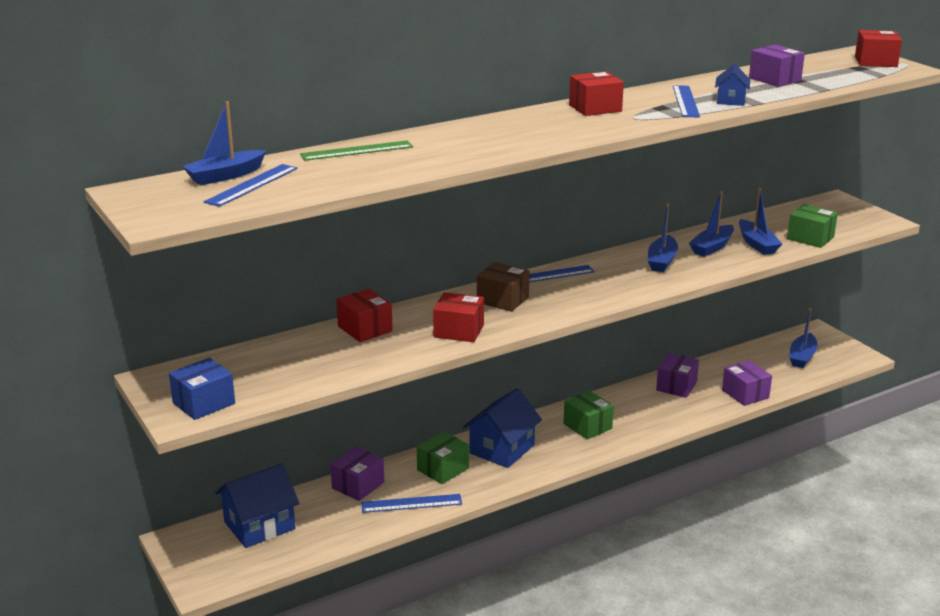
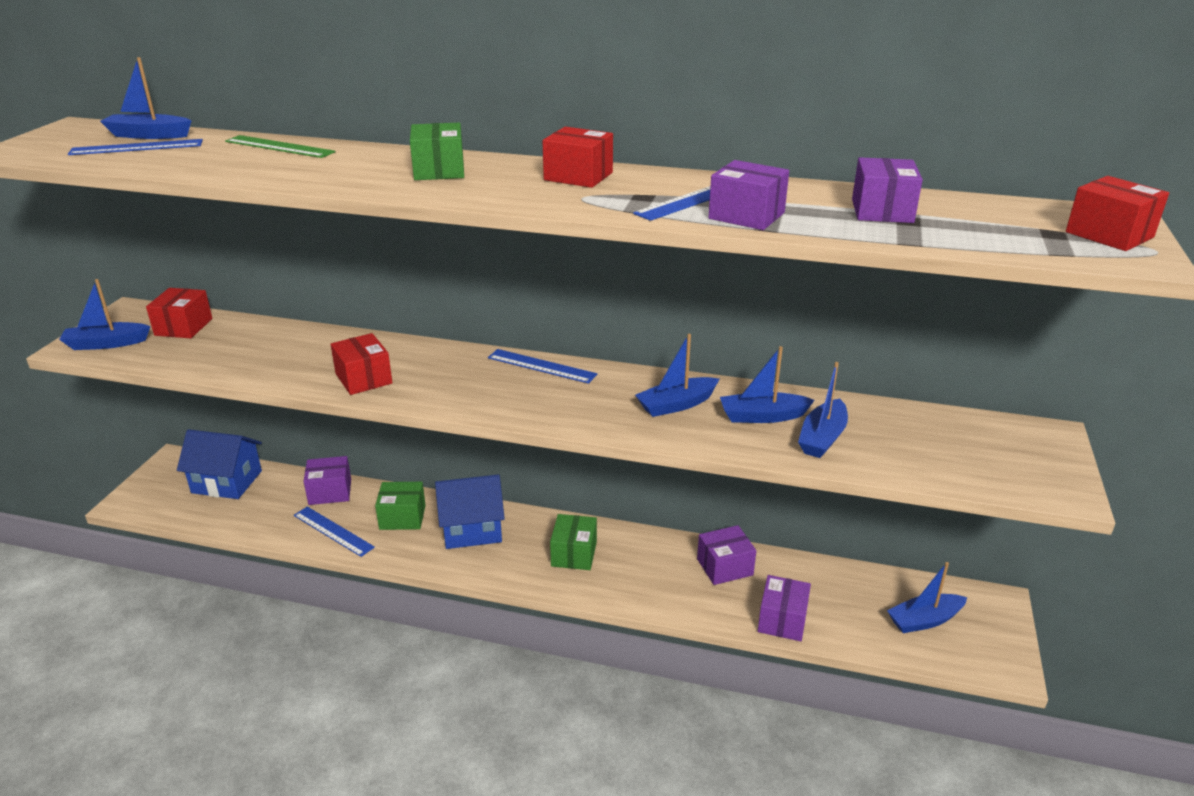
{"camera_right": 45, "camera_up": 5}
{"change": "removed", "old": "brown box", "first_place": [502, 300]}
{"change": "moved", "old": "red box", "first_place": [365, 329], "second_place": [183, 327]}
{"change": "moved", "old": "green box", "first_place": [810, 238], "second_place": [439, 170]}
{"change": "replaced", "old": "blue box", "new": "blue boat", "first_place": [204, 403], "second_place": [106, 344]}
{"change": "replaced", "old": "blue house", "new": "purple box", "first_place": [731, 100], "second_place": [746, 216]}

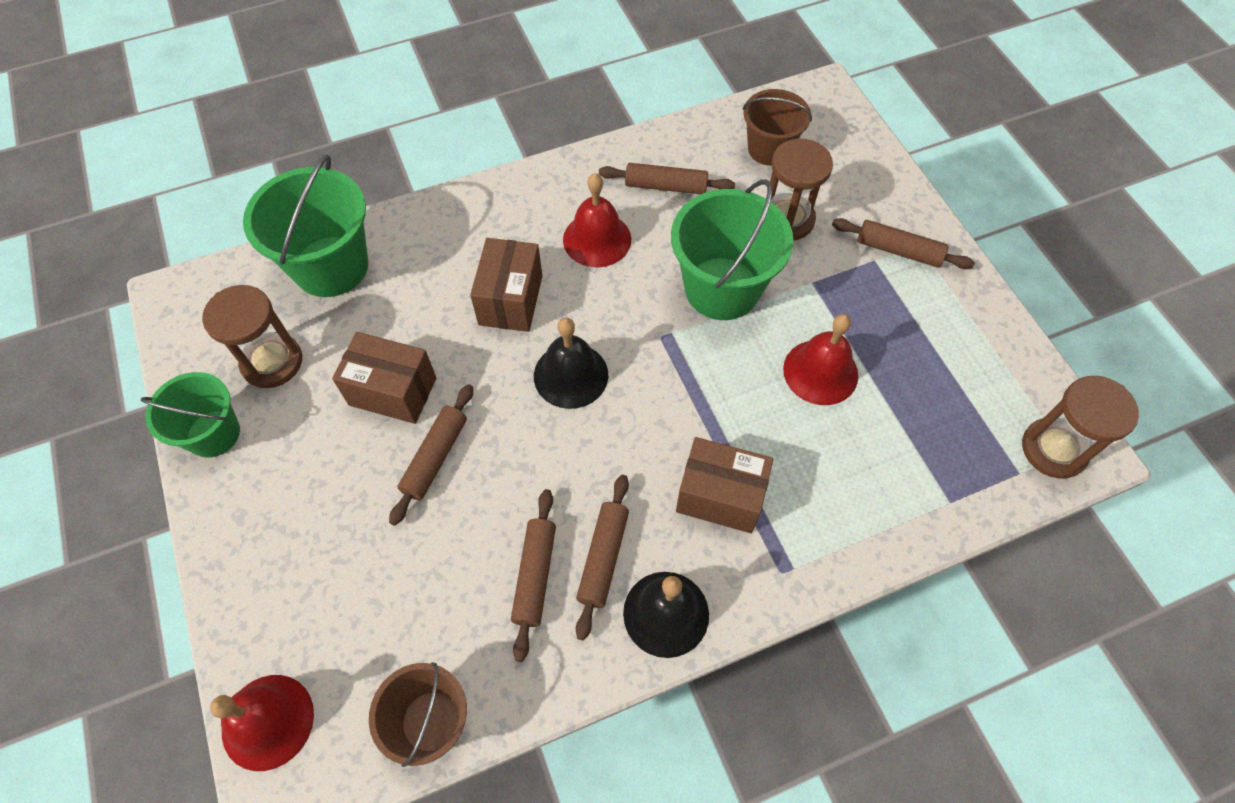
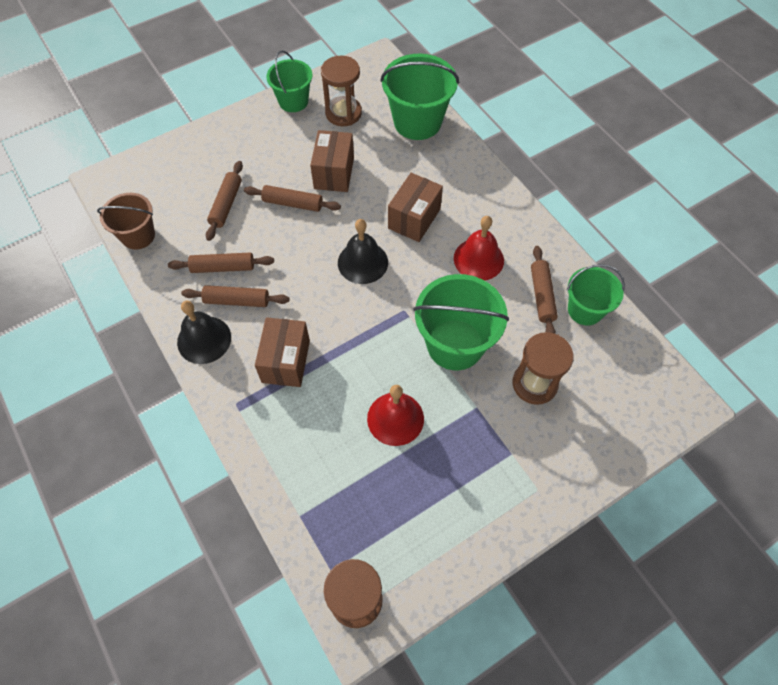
{"camera_right": 80, "camera_up": 0}
{"change": "removed", "old": "red bell", "first_place": [267, 721]}
{"change": "removed", "old": "brown bucket", "first_place": [769, 149]}
{"change": "added", "new": "green bucket", "second_place": [585, 310]}
{"change": "moved", "old": "brown rolling pin", "first_place": [898, 250], "second_place": [226, 204]}
{"change": "turned", "old": "brown box", "first_place": [510, 300], "second_place": [414, 218], "degrees": -60}

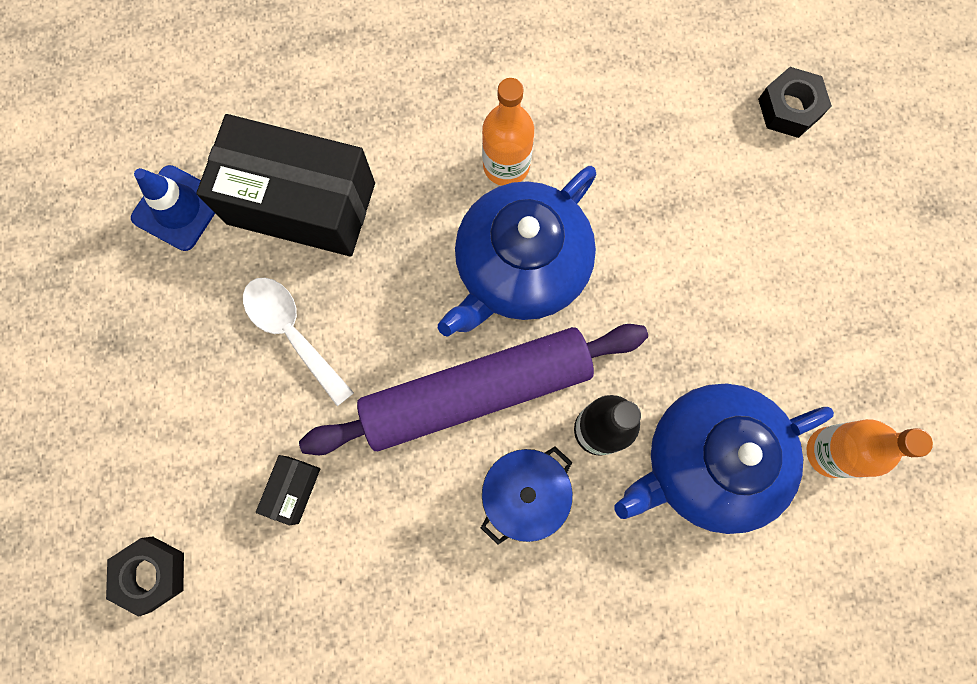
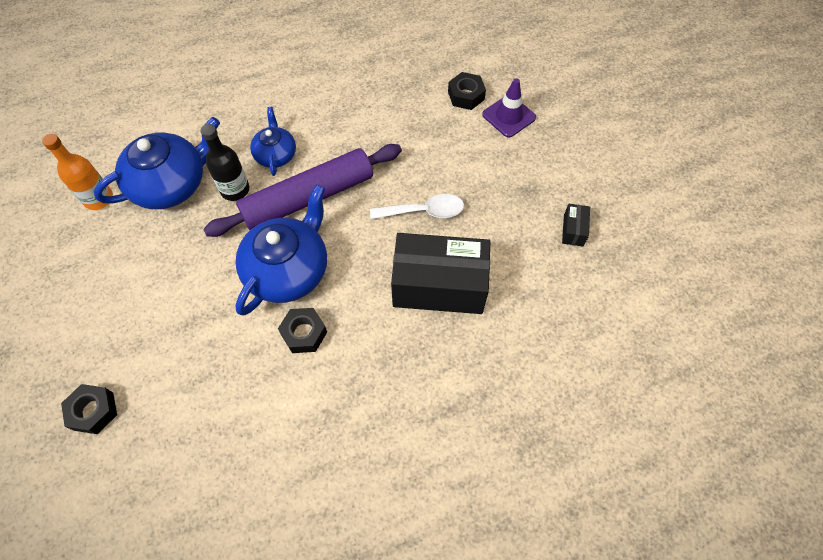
{"camera_right": 170, "camera_up": -15}
{"change": "removed", "old": "blue traffic cone", "first_place": [178, 208]}
{"change": "added", "new": "purple traffic cone", "second_place": [509, 116]}
{"change": "moved", "old": "black box", "first_place": [293, 489], "second_place": [573, 230]}
{"change": "replaced", "old": "blue pot", "new": "blue teapot", "first_place": [524, 494], "second_place": [275, 154]}
{"change": "replaced", "old": "orange bottle", "new": "black nut", "first_place": [506, 165], "second_place": [304, 333]}
{"change": "turned", "old": "white spoon", "first_place": [292, 333], "second_place": [424, 211], "degrees": -45}

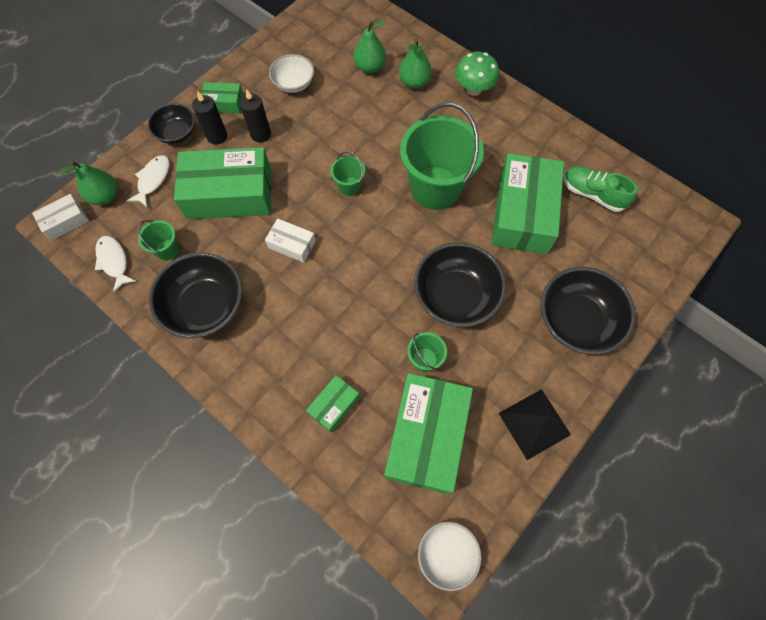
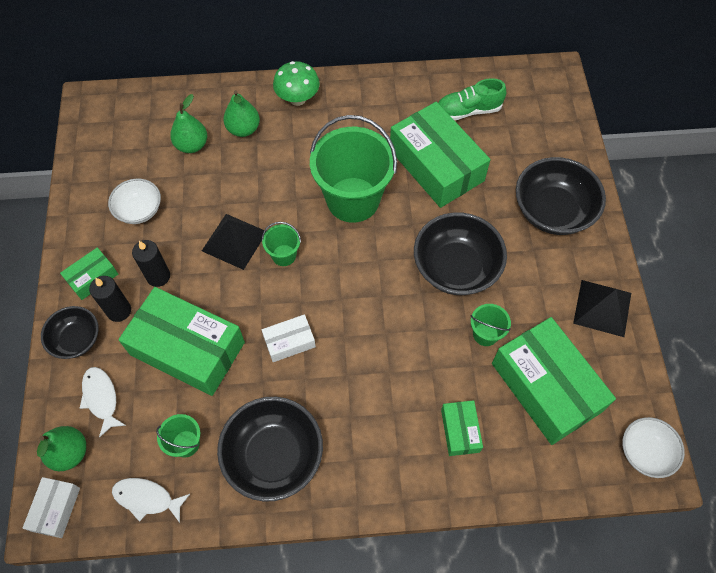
{"camera_right": -45, "camera_up": -5}
{"change": "added", "new": "black pyramid", "second_place": [234, 241]}
{"change": "turned", "old": "green box", "first_place": [229, 194], "second_place": [187, 348], "degrees": 75}

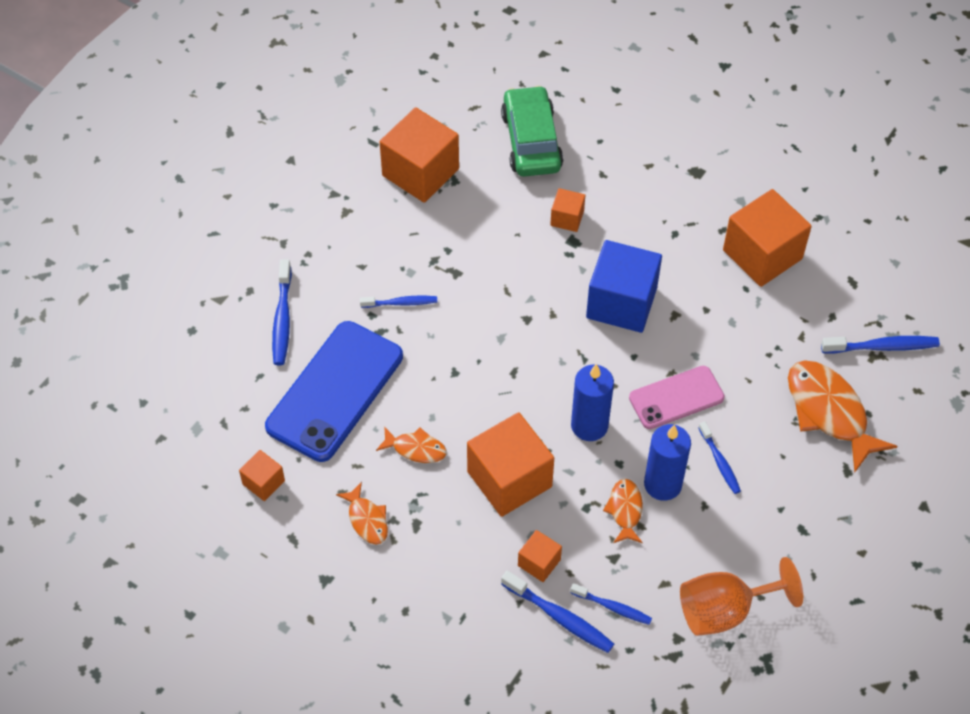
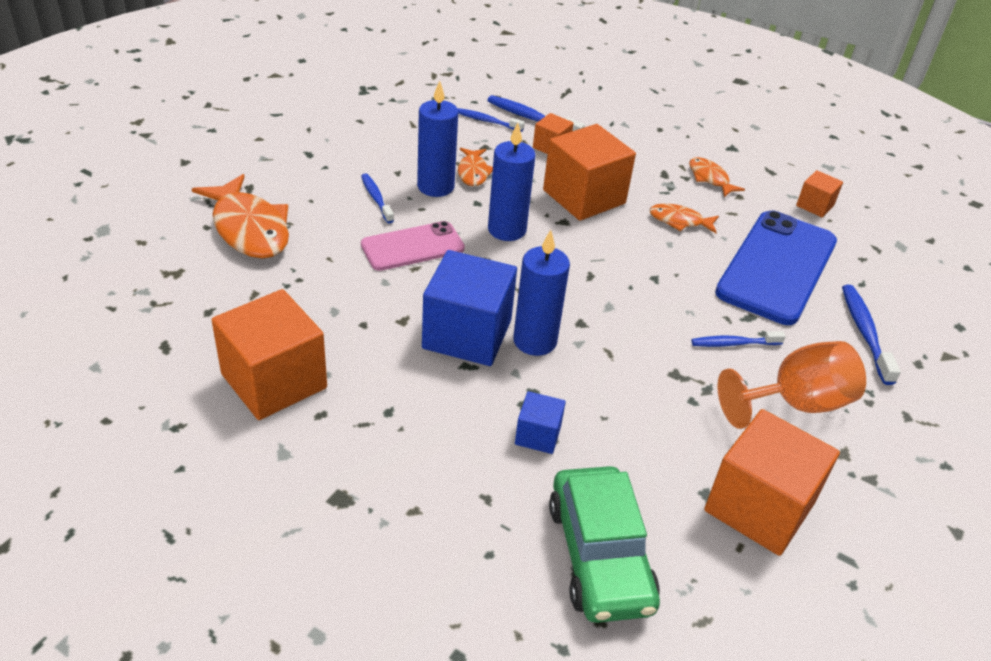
{"camera_right": 175, "camera_up": -15}
{"change": "removed", "old": "blue toothbrush", "first_place": [882, 347]}
{"change": "added", "new": "blue candle", "second_place": [535, 341]}
{"change": "moved", "old": "orange goblet", "first_place": [724, 610], "second_place": [795, 403]}
{"change": "recoloured", "old": "orange cube", "new": "blue cube", "first_place": [567, 218], "second_place": [538, 435]}

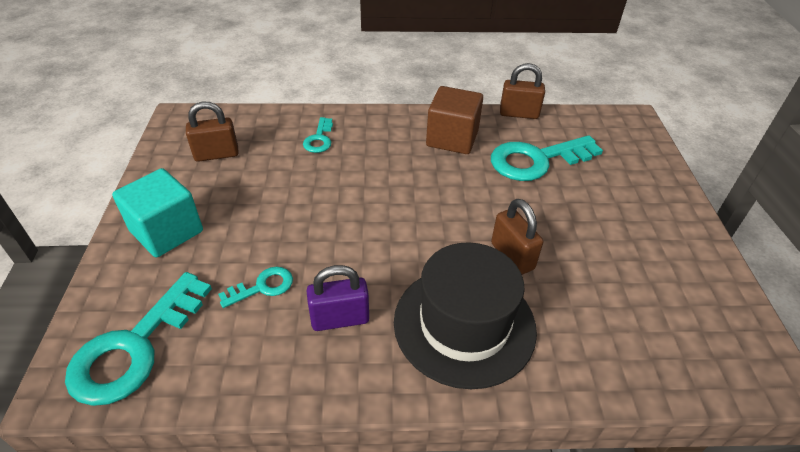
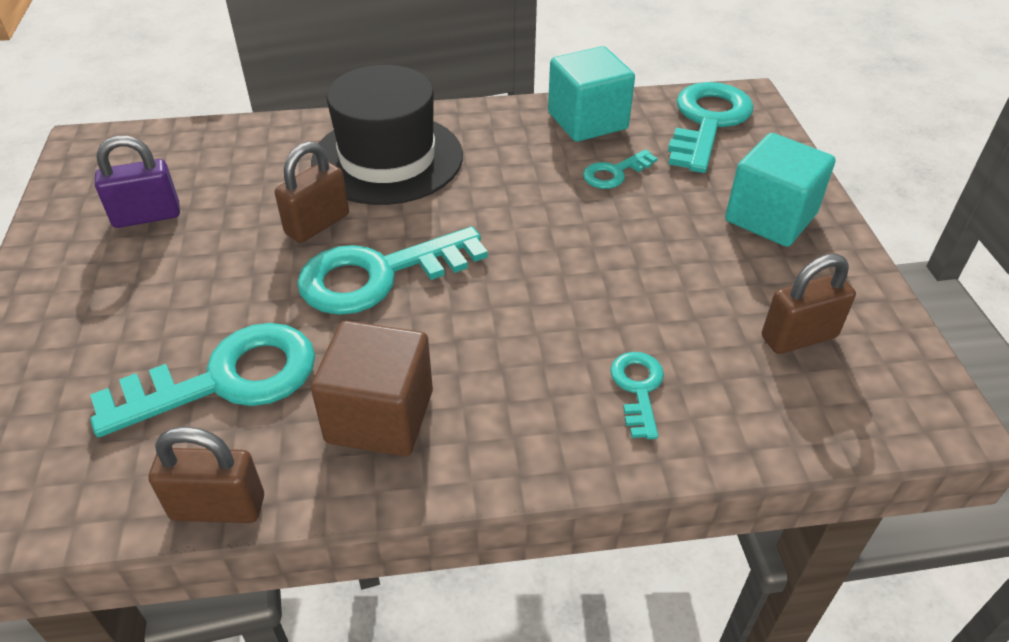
{"camera_right": 175, "camera_up": 0}
{"change": "added", "new": "turquoise key", "second_place": [379, 275]}
{"change": "added", "new": "turquoise cube", "second_place": [587, 121]}
{"change": "moved", "old": "purple padlock", "first_place": [340, 319], "second_place": [147, 216]}
{"change": "turned", "old": "brown padlock", "first_place": [512, 256], "second_place": [317, 224], "degrees": 75}

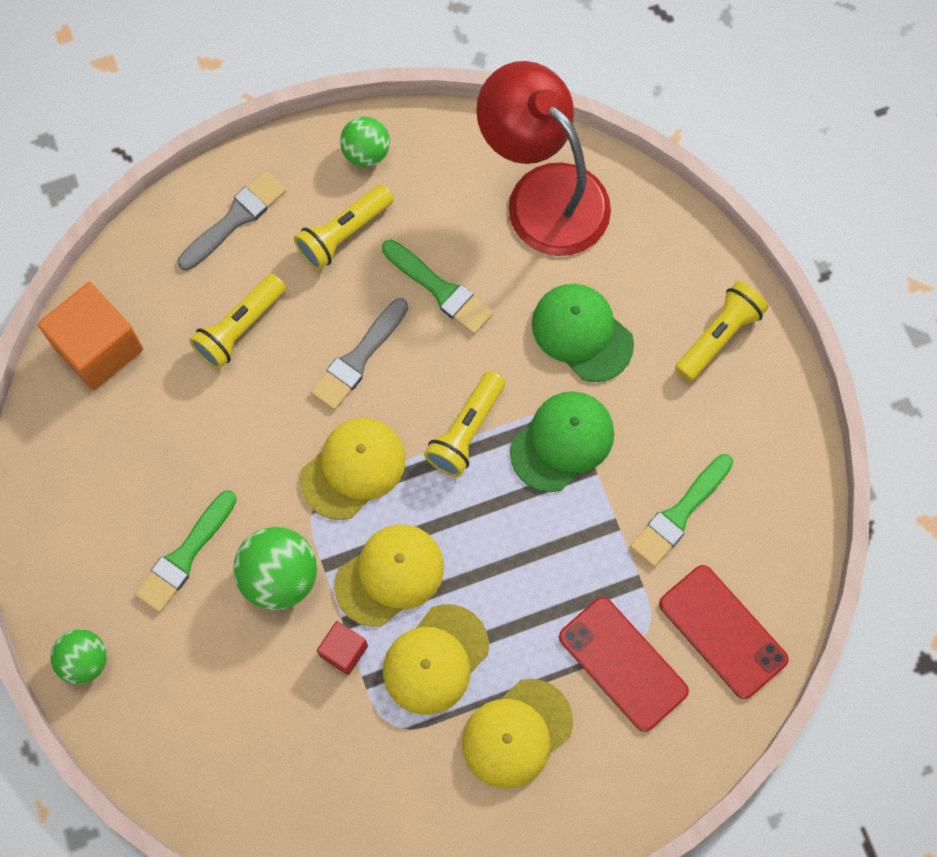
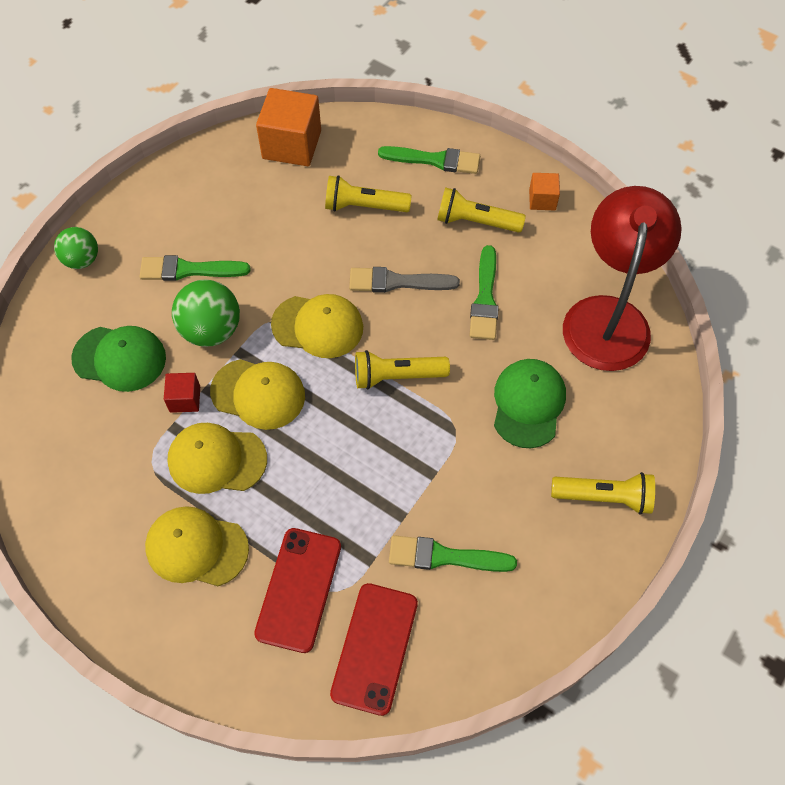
{"camera_right": 55, "camera_up": -10}
{"change": "moved", "old": "green cap", "first_place": [562, 442], "second_place": [119, 358]}
{"change": "replaced", "old": "green ball", "new": "orange cube", "first_place": [366, 153], "second_place": [542, 200]}
{"change": "recoloured", "old": "grey brush", "new": "green brush", "first_place": [235, 219], "second_place": [435, 160]}

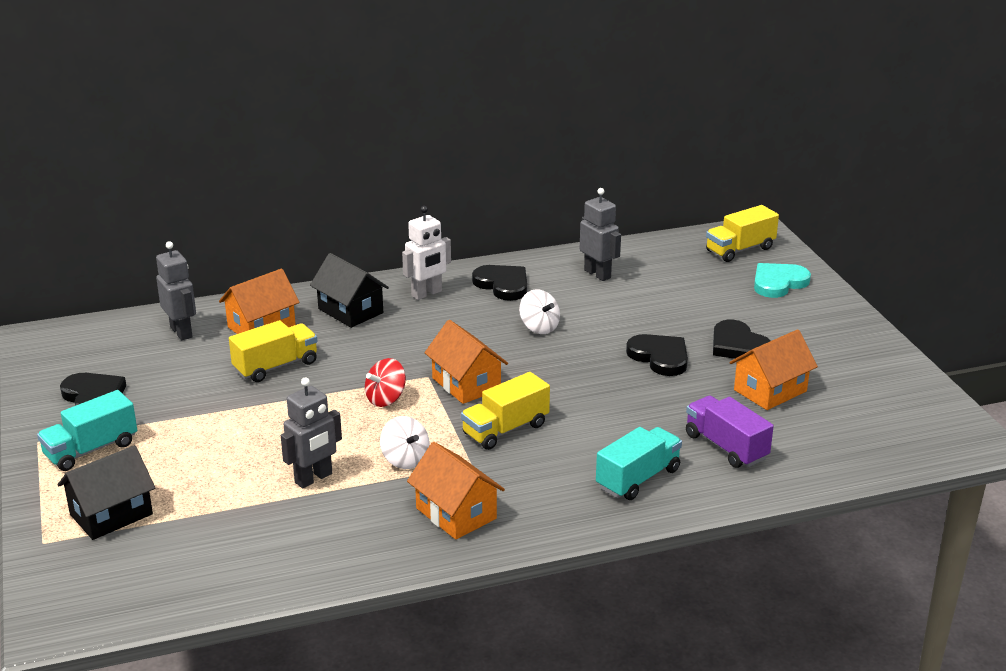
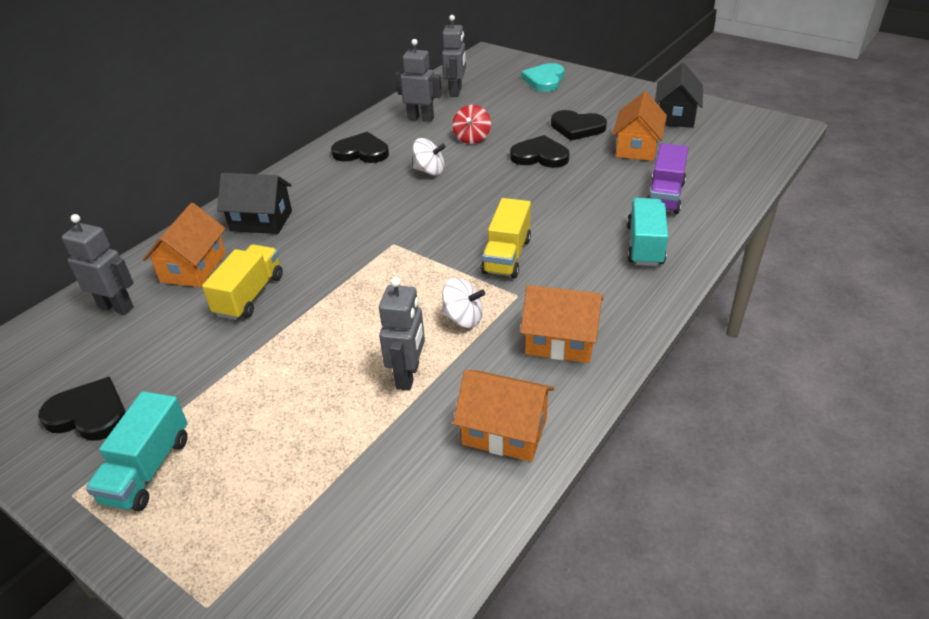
{"camera_right": -35, "camera_up": 10}
{"change": "removed", "old": "white robot", "first_place": [427, 294]}
{"change": "removed", "old": "yellow truck", "first_place": [740, 250]}
{"change": "added", "new": "grey robot", "second_place": [456, 92]}
{"change": "moved", "old": "black house", "first_place": [111, 514], "second_place": [675, 116]}
{"change": "moved", "old": "red spinning top", "first_place": [386, 399], "second_place": [472, 138]}
{"change": "moved", "old": "orange house", "first_place": [466, 384], "second_place": [504, 431]}
{"change": "turned", "old": "purple truck", "first_place": [726, 447], "second_place": [665, 196], "degrees": -90}

